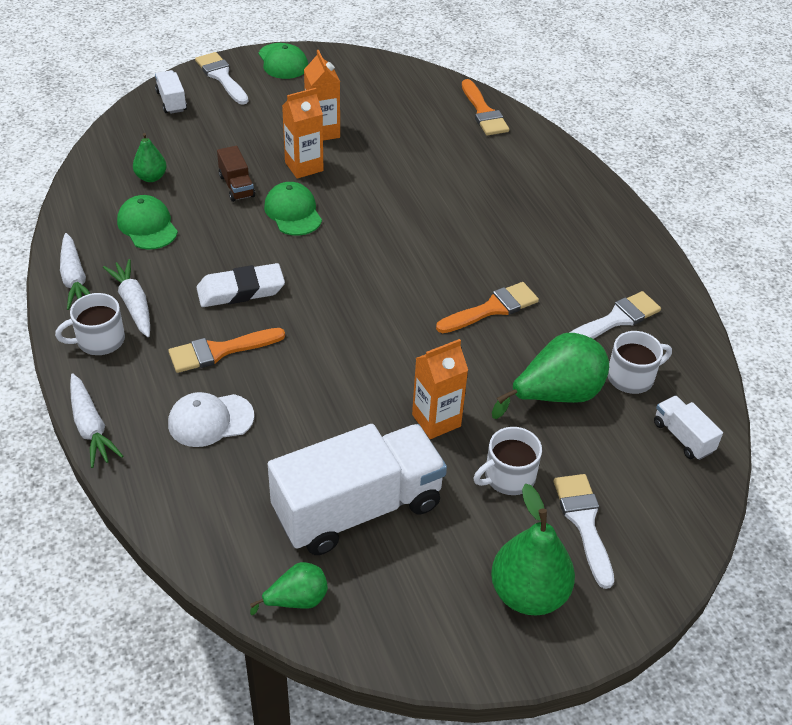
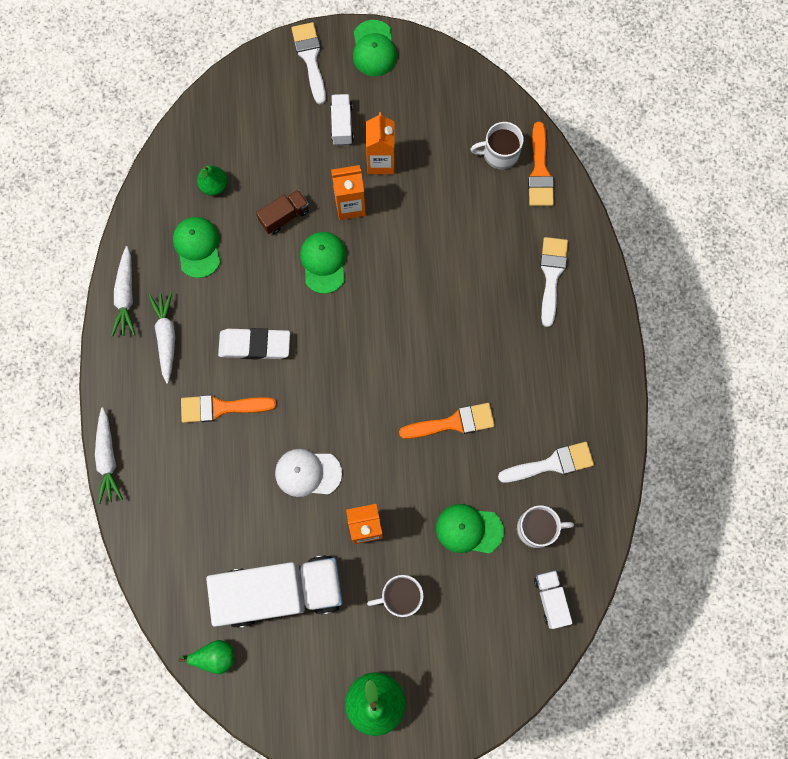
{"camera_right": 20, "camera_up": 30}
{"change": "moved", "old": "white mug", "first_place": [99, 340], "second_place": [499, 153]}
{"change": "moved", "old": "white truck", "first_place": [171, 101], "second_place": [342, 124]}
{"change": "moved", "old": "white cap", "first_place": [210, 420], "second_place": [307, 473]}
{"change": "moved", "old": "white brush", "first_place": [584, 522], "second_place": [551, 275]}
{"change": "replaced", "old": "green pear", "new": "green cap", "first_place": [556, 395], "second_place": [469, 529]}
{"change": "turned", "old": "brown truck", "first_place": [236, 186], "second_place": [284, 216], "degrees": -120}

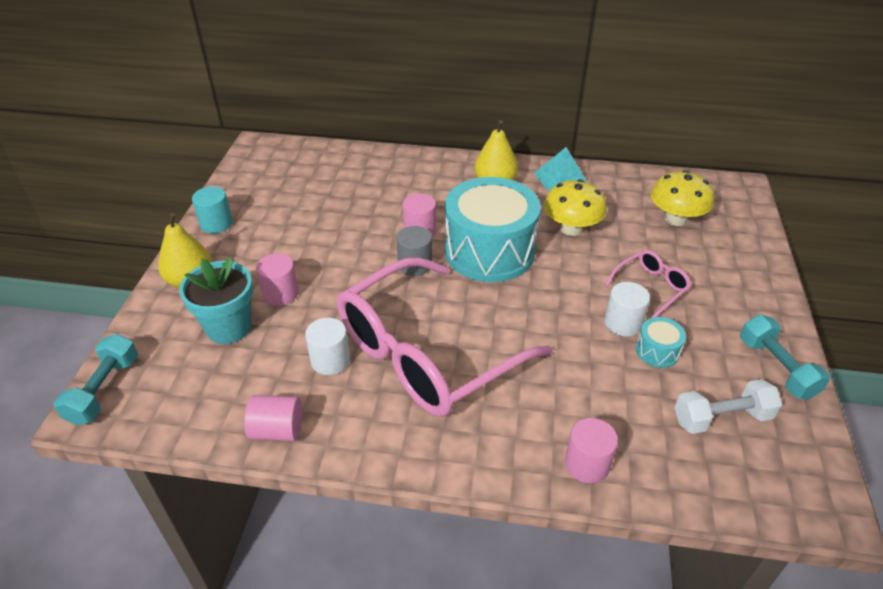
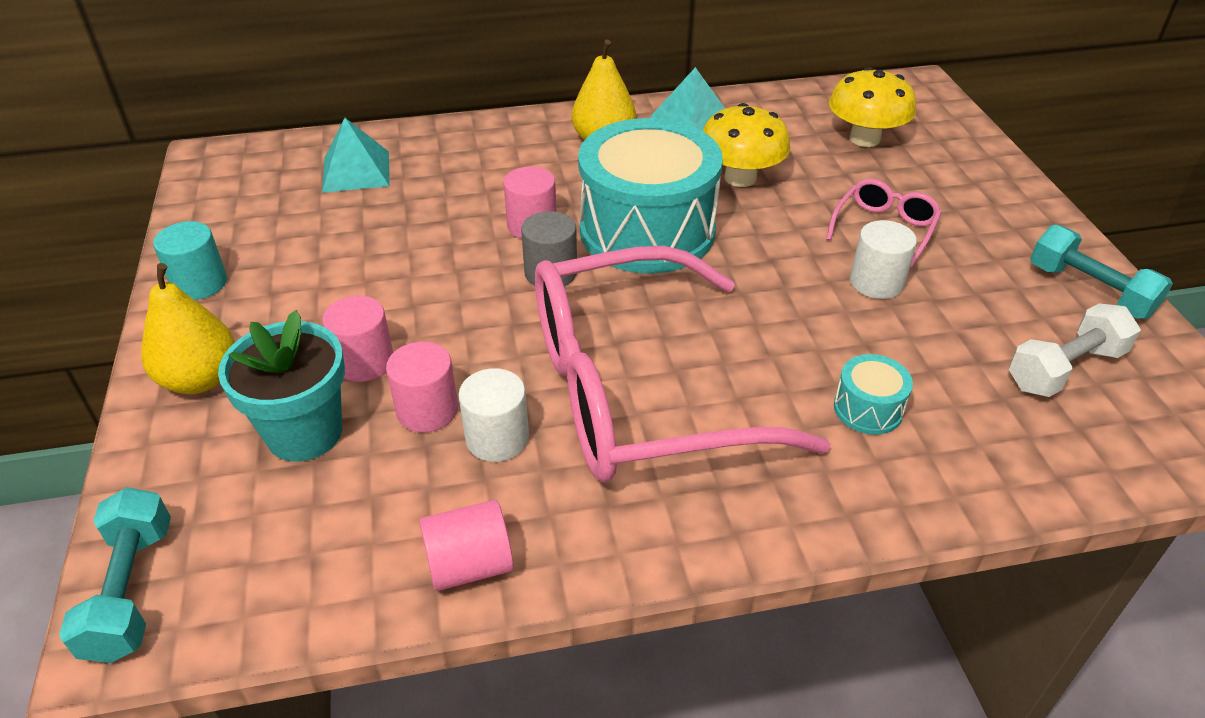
{"camera_right": -20, "camera_up": 0}
{"change": "added", "new": "turquoise pyramid", "second_place": [356, 171]}
{"change": "moved", "old": "pink cylinder", "first_place": [587, 464], "second_place": [427, 410]}
{"change": "moved", "old": "turquoise drum", "first_place": [657, 351], "second_place": [868, 409]}
{"change": "turned", "old": "pink glasses", "first_place": [426, 354], "second_place": [636, 391], "degrees": 45}

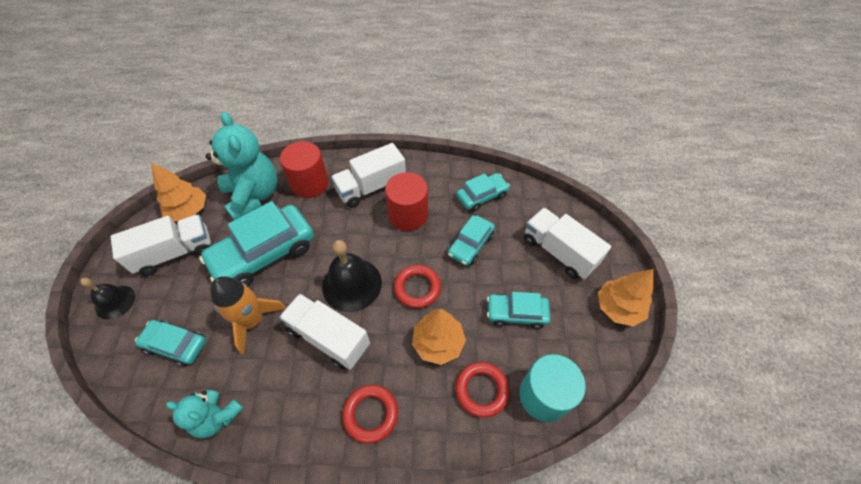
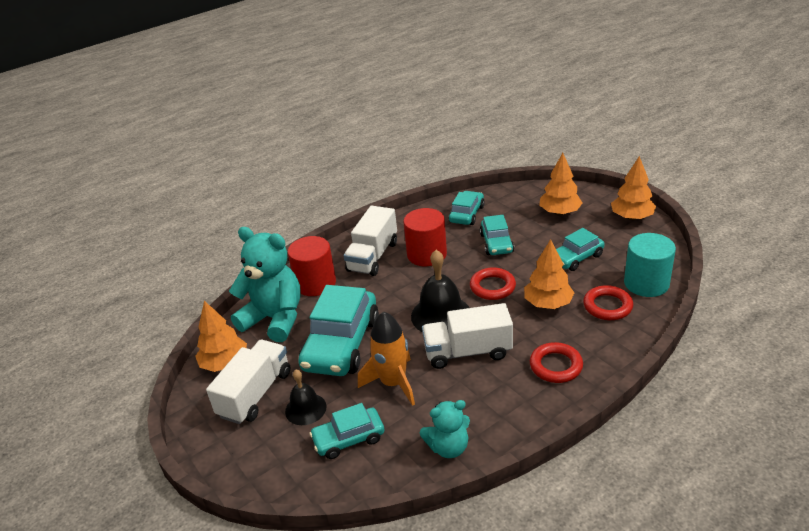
{"camera_right": -35, "camera_up": -20}
{"change": "moved", "old": "black bell", "first_place": [115, 302], "second_place": [305, 409]}
{"change": "replaced", "old": "white truck", "new": "orange tree", "first_place": [558, 252], "second_place": [559, 212]}

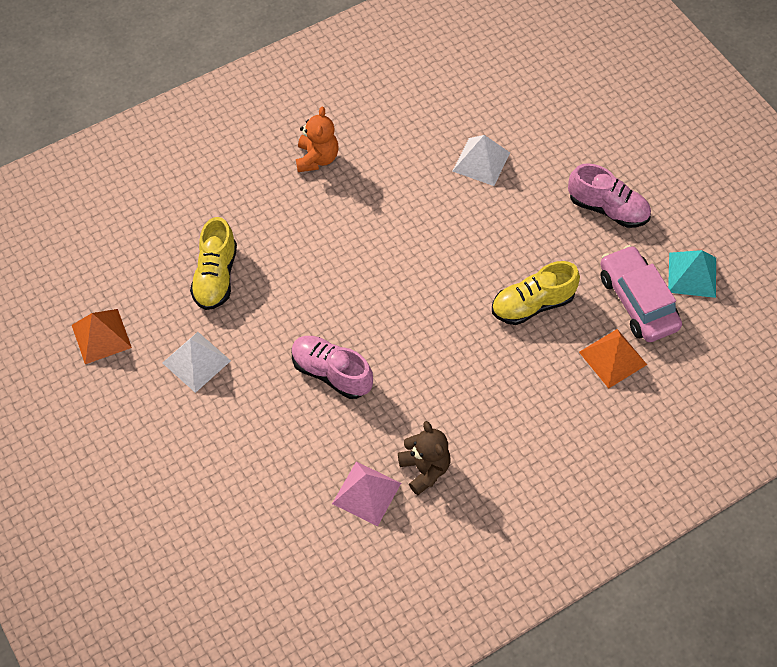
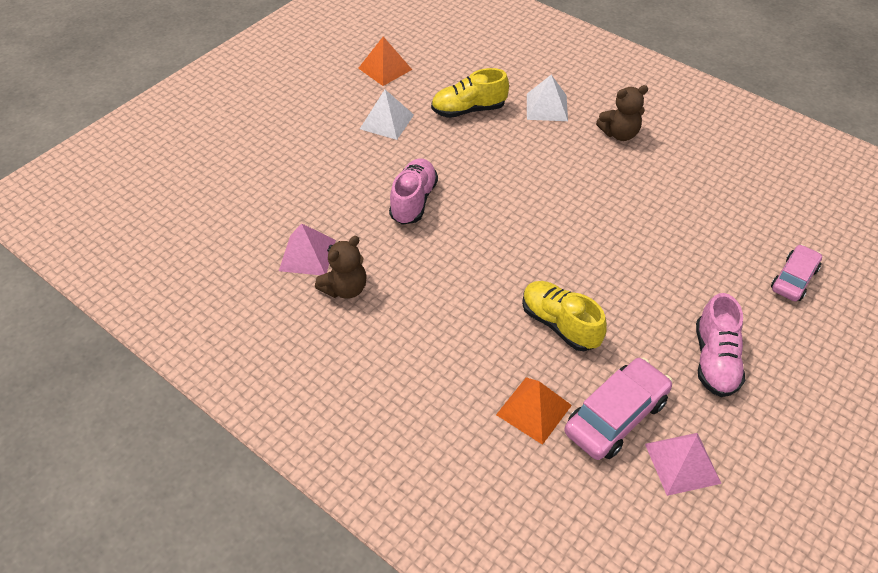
{"camera_right": 70, "camera_up": -10}
{"change": "added", "new": "pink car", "second_place": [793, 279]}
{"change": "moved", "old": "white pyramid", "first_place": [481, 161], "second_place": [547, 107]}
{"change": "recoloured", "old": "orange teddy bear", "new": "brown teddy bear", "first_place": [317, 158], "second_place": [619, 134]}
{"change": "recoloured", "old": "turquoise pyramid", "new": "pink pyramid", "first_place": [692, 275], "second_place": [682, 463]}

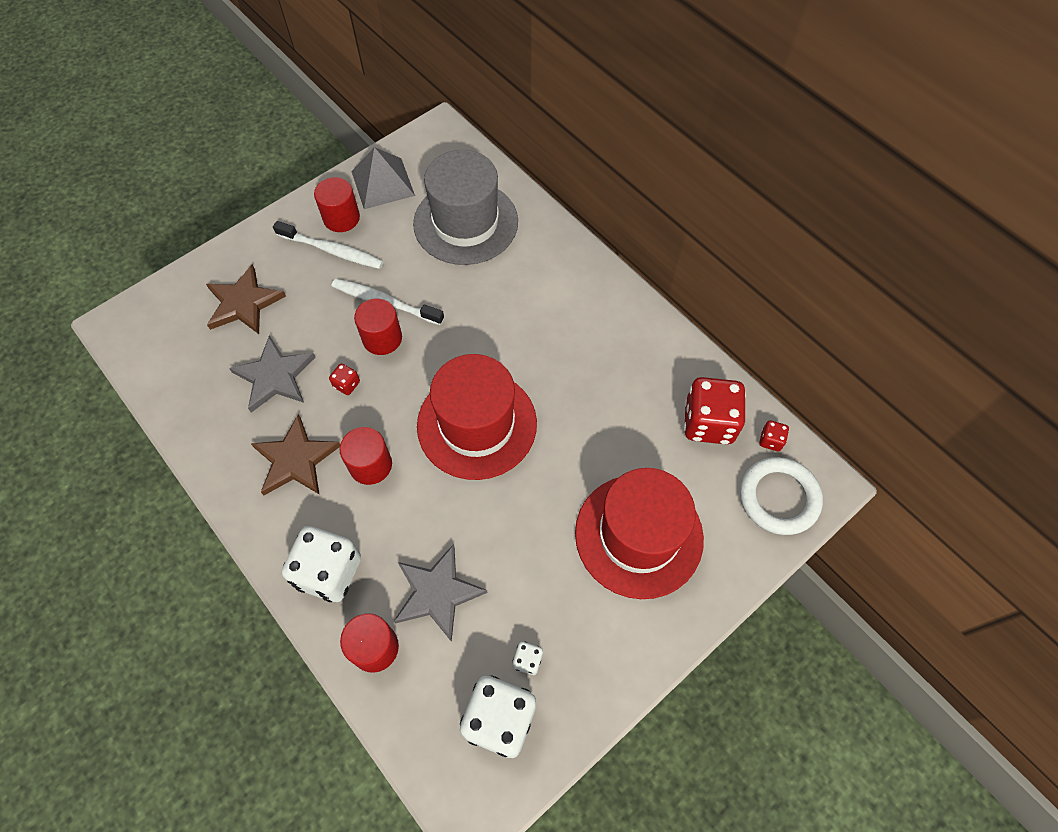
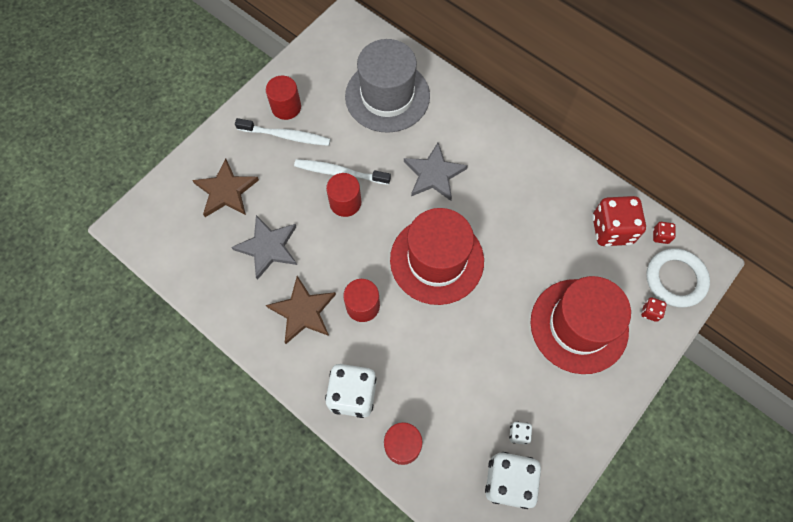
{"camera_right": -10, "camera_up": 5}
{"change": "removed", "old": "grey pyramid", "first_place": [383, 183]}
{"change": "moved", "old": "red dice", "first_place": [347, 384], "second_place": [650, 312]}
{"change": "moved", "old": "grey star", "first_place": [437, 593], "second_place": [434, 174]}

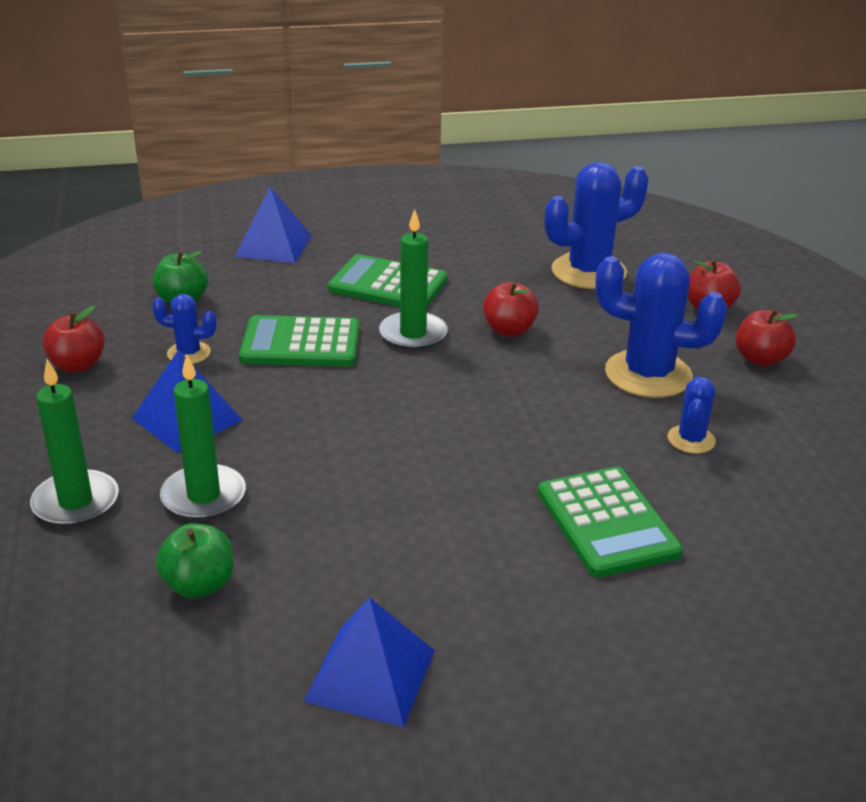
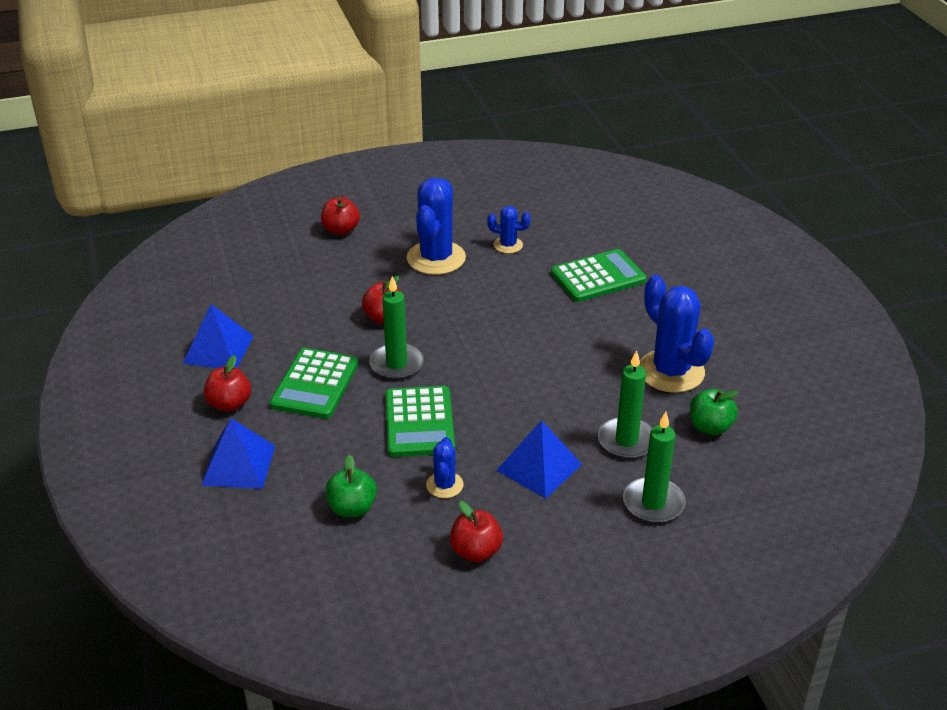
{"camera_right": -95, "camera_up": 5}
{"change": "moved", "old": "blue pyramid", "first_place": [370, 675], "second_place": [218, 349]}
{"change": "moved", "old": "blue cactus", "first_place": [588, 272], "second_place": [671, 371]}
{"change": "moved", "old": "red apple", "first_place": [760, 359], "second_place": [229, 404]}

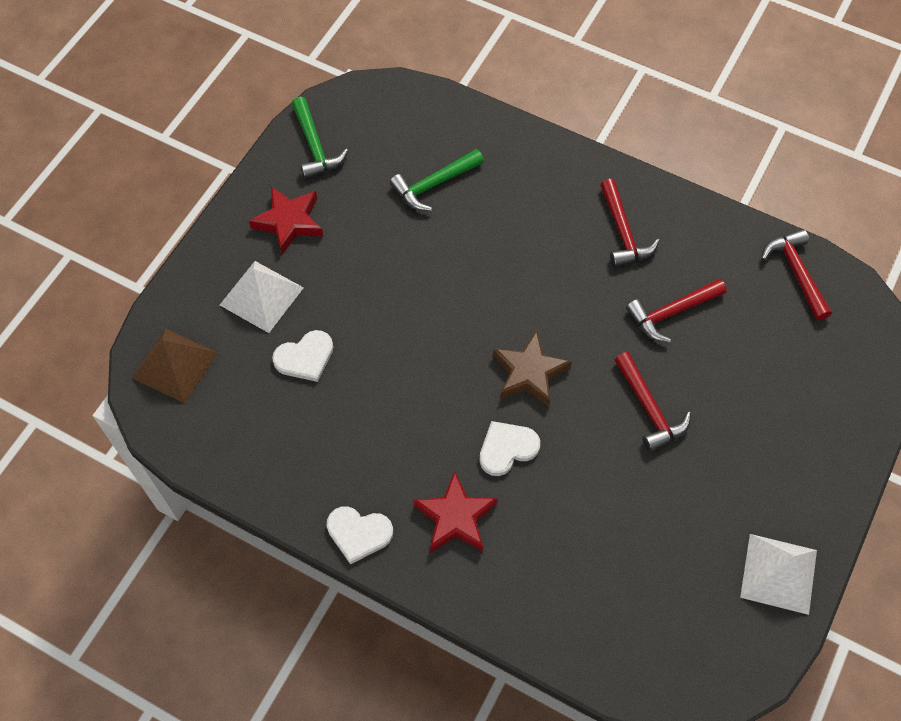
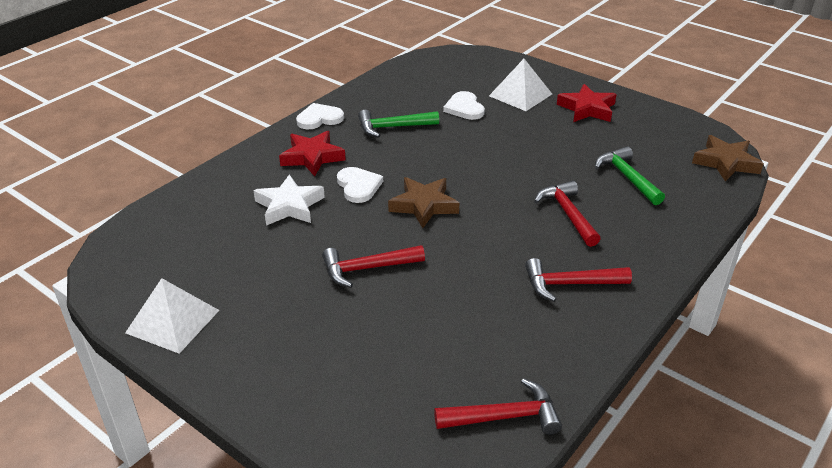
{"camera_right": 100, "camera_up": -25}
{"change": "removed", "old": "brown pyramid", "first_place": [174, 365]}
{"change": "added", "new": "white star", "second_place": [289, 206]}
{"change": "added", "new": "brown star", "second_place": [725, 163]}
{"change": "moved", "old": "green hammer", "first_place": [315, 146], "second_place": [393, 127]}
{"change": "moved", "old": "red hammer", "first_place": [671, 312], "second_place": [568, 214]}
{"change": "turned", "old": "white heart", "first_place": [358, 533], "second_place": [319, 118], "degrees": 45}

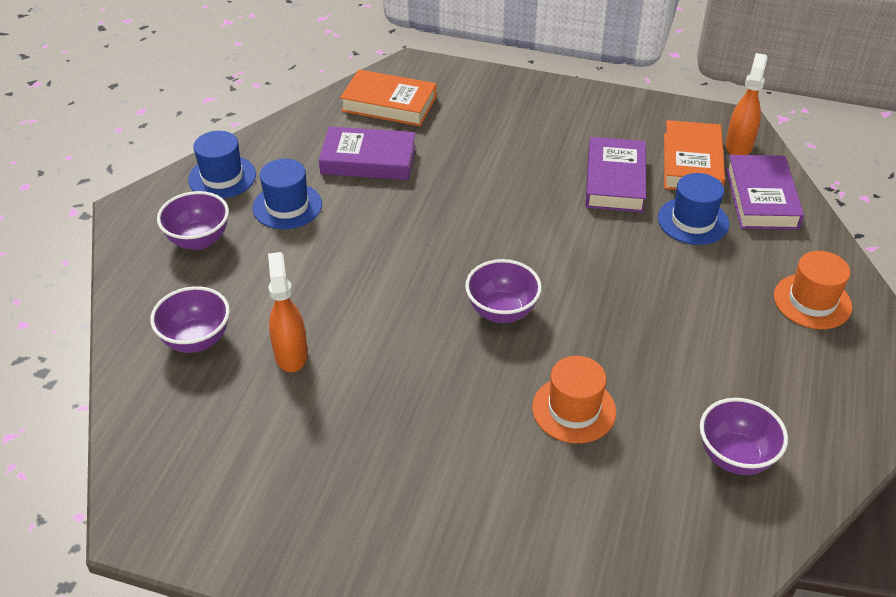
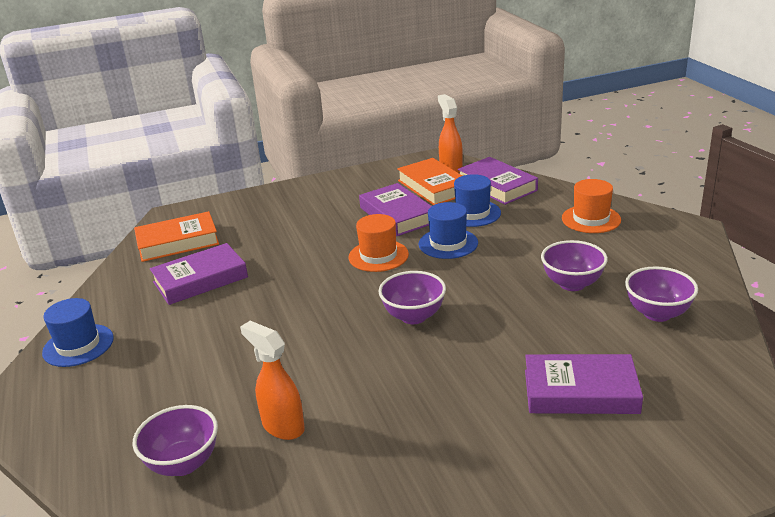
{"camera_right": -35, "camera_up": -15}
{"change": "added", "new": "purple book", "second_place": [580, 391]}
{"change": "moved", "old": "purple bowl", "first_place": [199, 240], "second_place": [572, 284]}
{"change": "moved", "old": "blue hat", "first_place": [287, 206], "second_place": [448, 243]}
{"change": "moved", "old": "orange hat", "first_place": [574, 409], "second_place": [378, 256]}

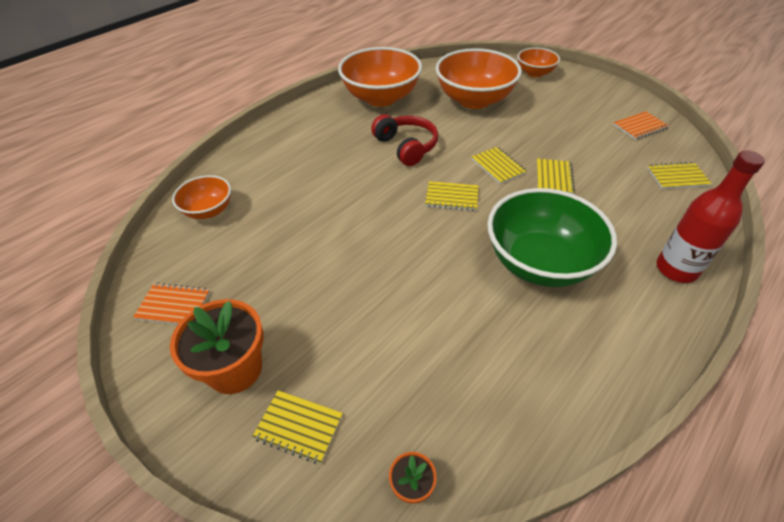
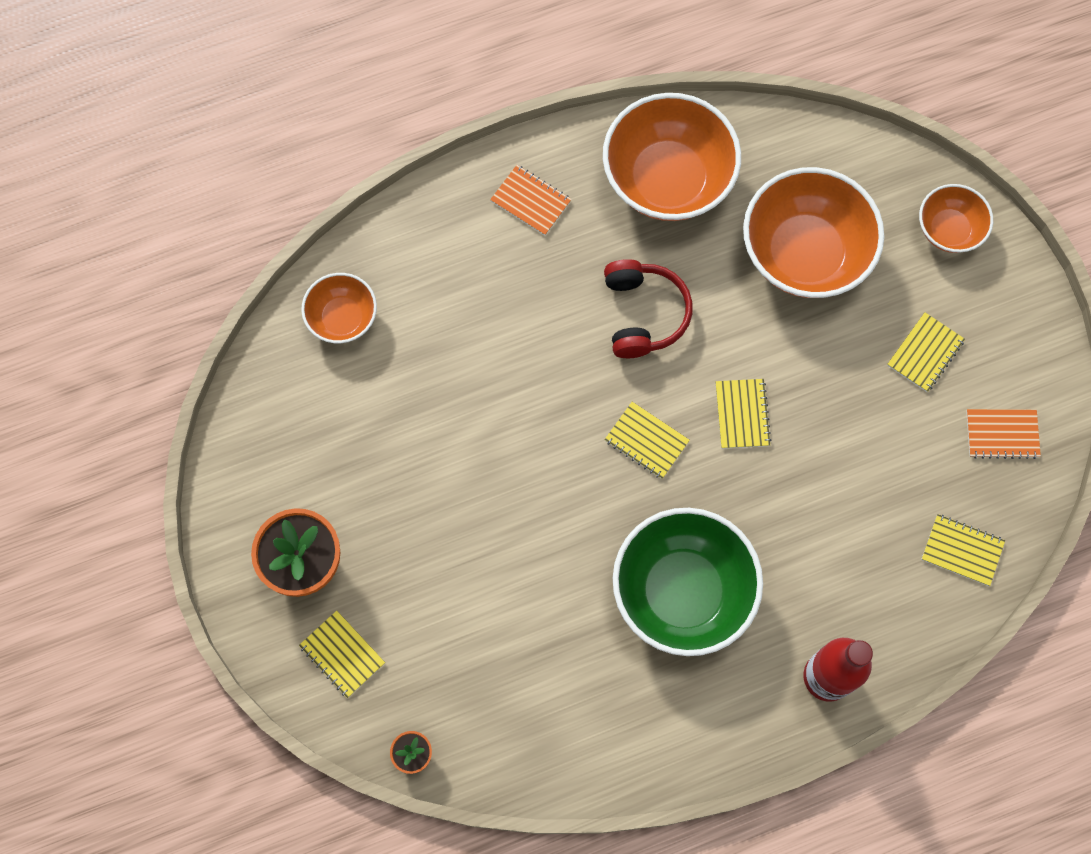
{"camera_right": 25, "camera_up": 25}
{"change": "moved", "old": "orange notebook", "first_place": [174, 305], "second_place": [531, 201]}
{"change": "moved", "old": "yellow notebook", "first_place": [554, 177], "second_place": [925, 353]}

